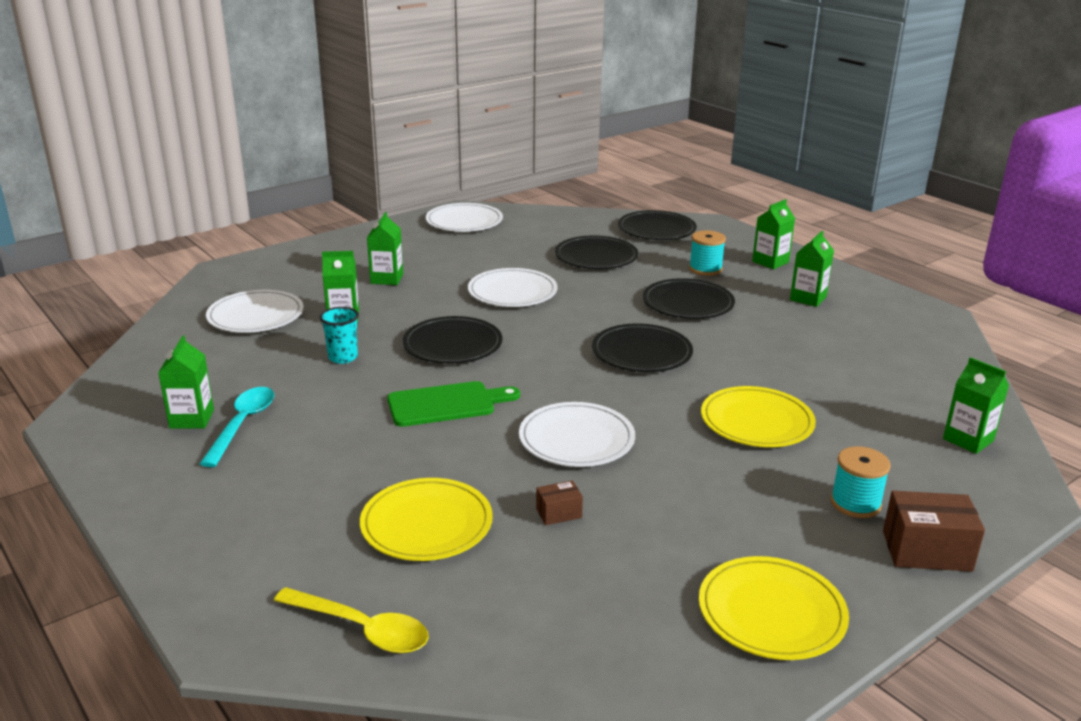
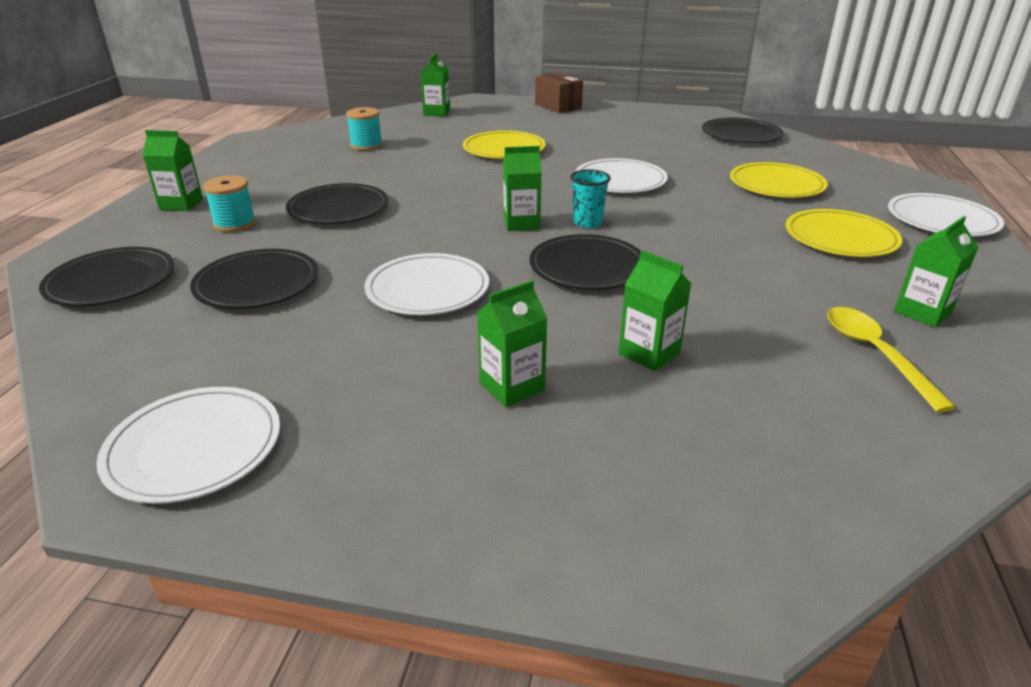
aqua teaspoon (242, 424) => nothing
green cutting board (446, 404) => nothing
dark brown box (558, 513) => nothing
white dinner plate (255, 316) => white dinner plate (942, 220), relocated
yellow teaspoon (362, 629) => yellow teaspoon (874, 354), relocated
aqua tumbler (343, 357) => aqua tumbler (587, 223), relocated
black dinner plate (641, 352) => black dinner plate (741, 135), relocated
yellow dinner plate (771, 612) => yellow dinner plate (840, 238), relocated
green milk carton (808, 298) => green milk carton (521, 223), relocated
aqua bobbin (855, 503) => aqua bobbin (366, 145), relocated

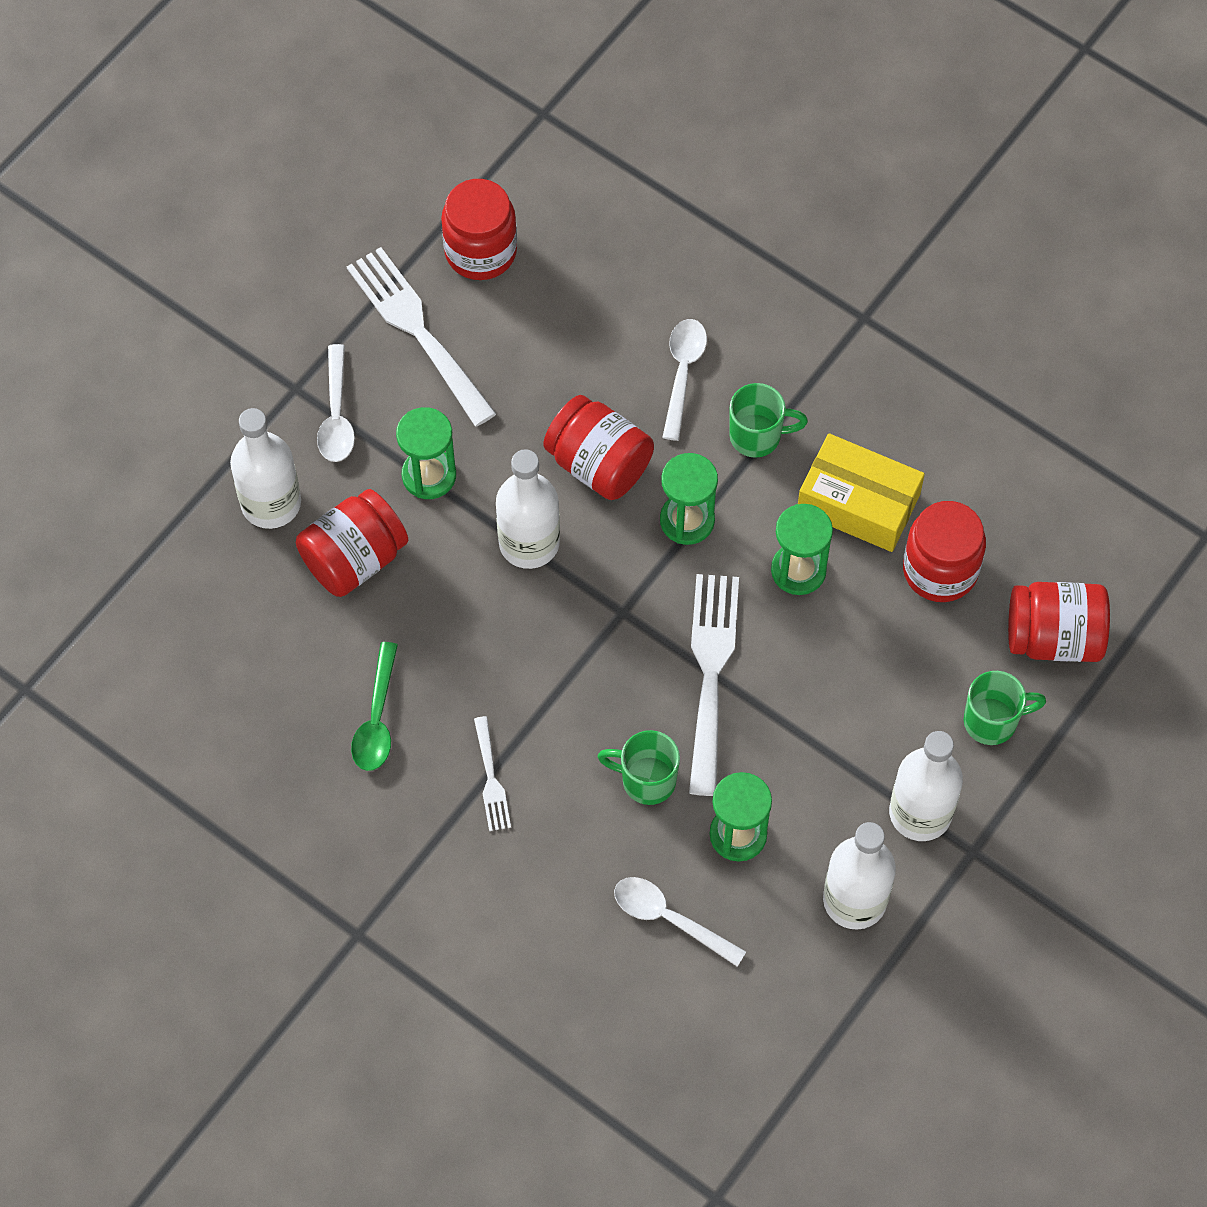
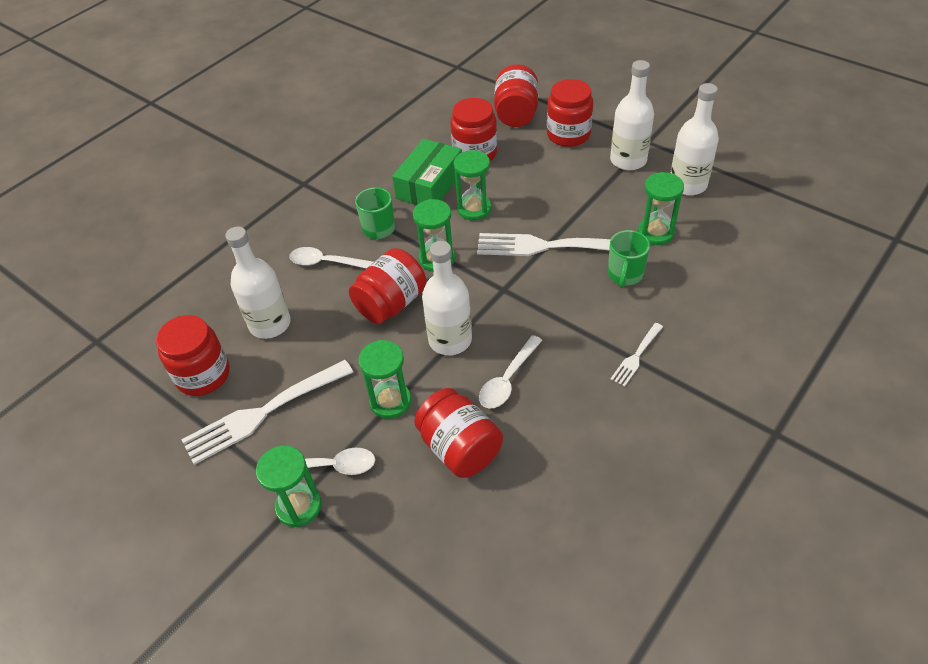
green teaspoon (377, 718) => nothing
nothing => green sandglass (299, 506)
white bottle (271, 503) => white bottle (270, 324), relocated
white teaspoon (669, 919) => white teaspoon (508, 379), relocated
green tea mug (992, 721) => scarlet jar (568, 135)
yellow box (858, 503) => green box (429, 185)
white fork (491, 779) => white fork (636, 356), 135 degrees clockwise

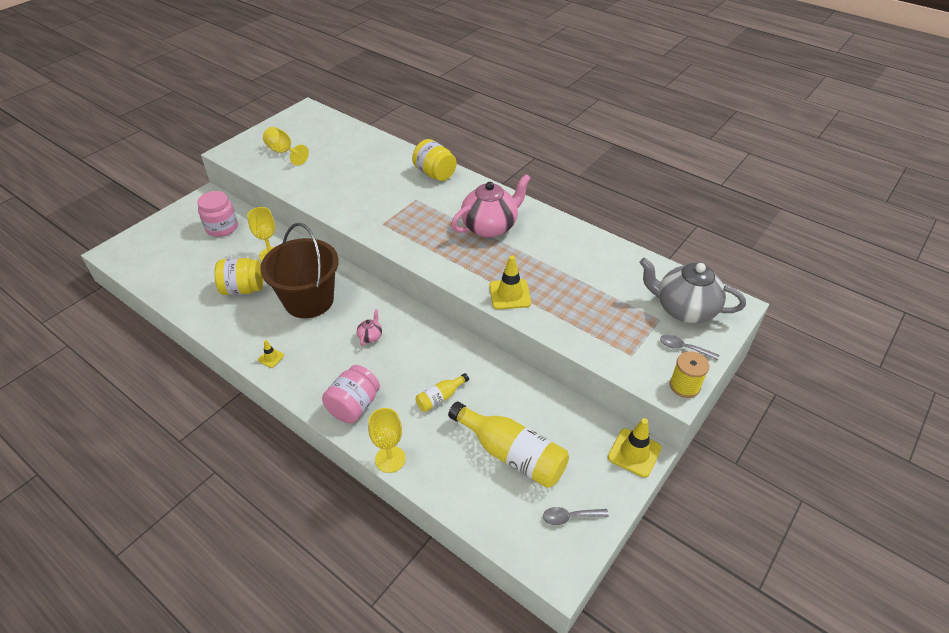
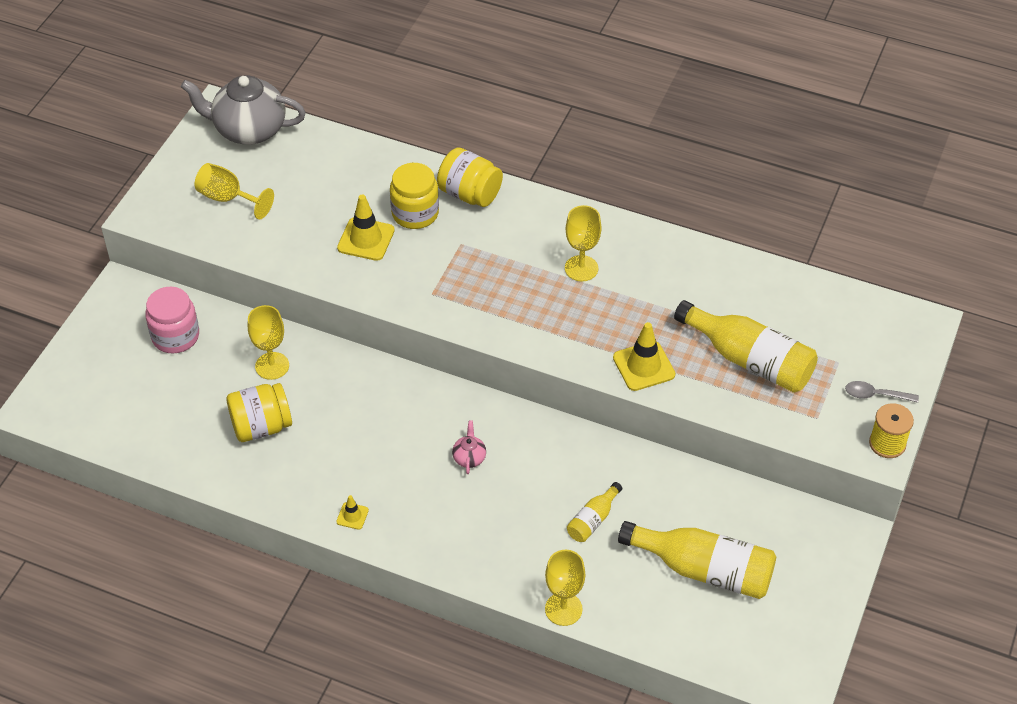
dark brown bucket (309, 300) => nothing
pink jar (354, 406) => nothing
gray teaspoon (570, 517) => nothing
nothing => yellow jar (415, 213)
nothing => yellow bottle (749, 360)
yellow traffic cone (634, 453) => yellow traffic cone (366, 239), relocated
gray tea pot (684, 309) => gray tea pot (248, 130), relocated
pink tea pot (490, 227) => yellow chalice (581, 268)

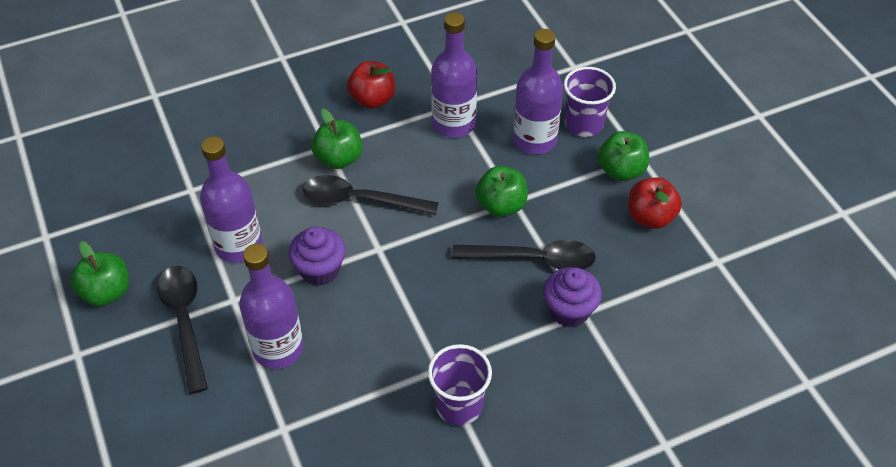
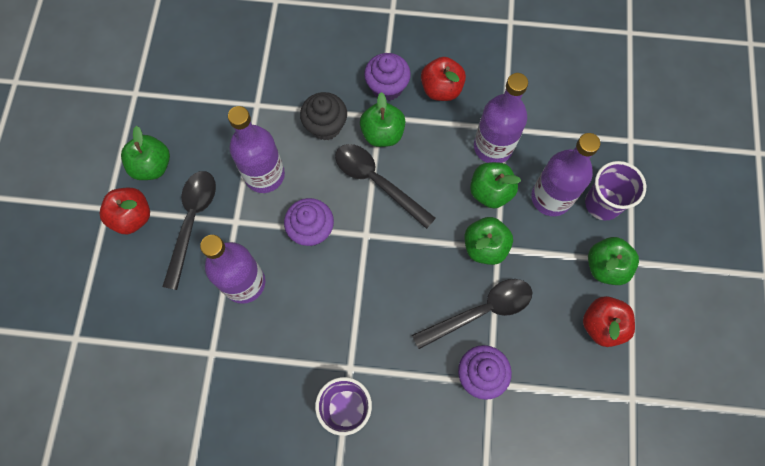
nothing => scarlet toy apple (132, 217)
nothing => black fairy cake (325, 126)
nothing => purple fairy cake (387, 87)
nothing => green toy apple (490, 192)
black teaspoon (533, 259) => black teaspoon (480, 311), 60 degrees counterclockwise

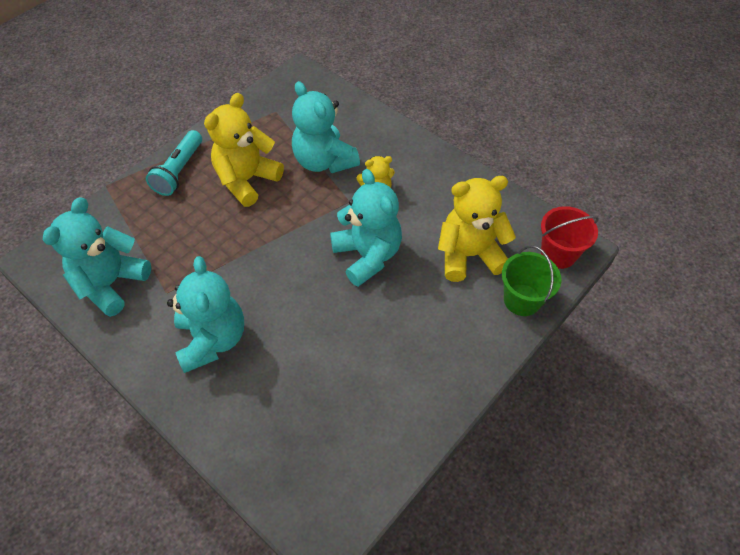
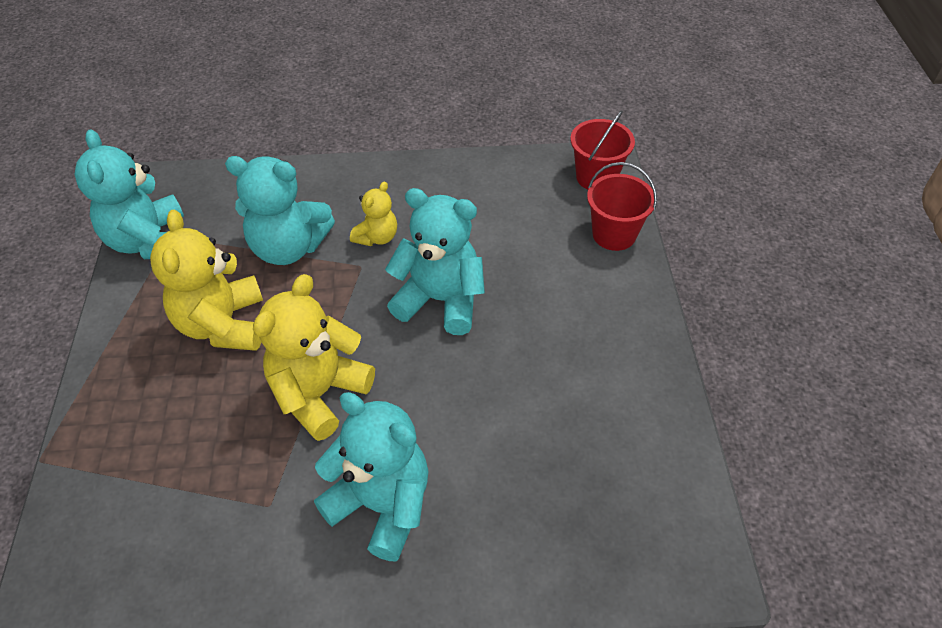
aqua flashlight (179, 171) => nothing
aqua teddy (111, 283) => aqua teddy (149, 241), relocated
yellow teddy (469, 255) => yellow teddy (319, 393), relocated
green bucket (522, 300) => scarlet bucket (614, 234)

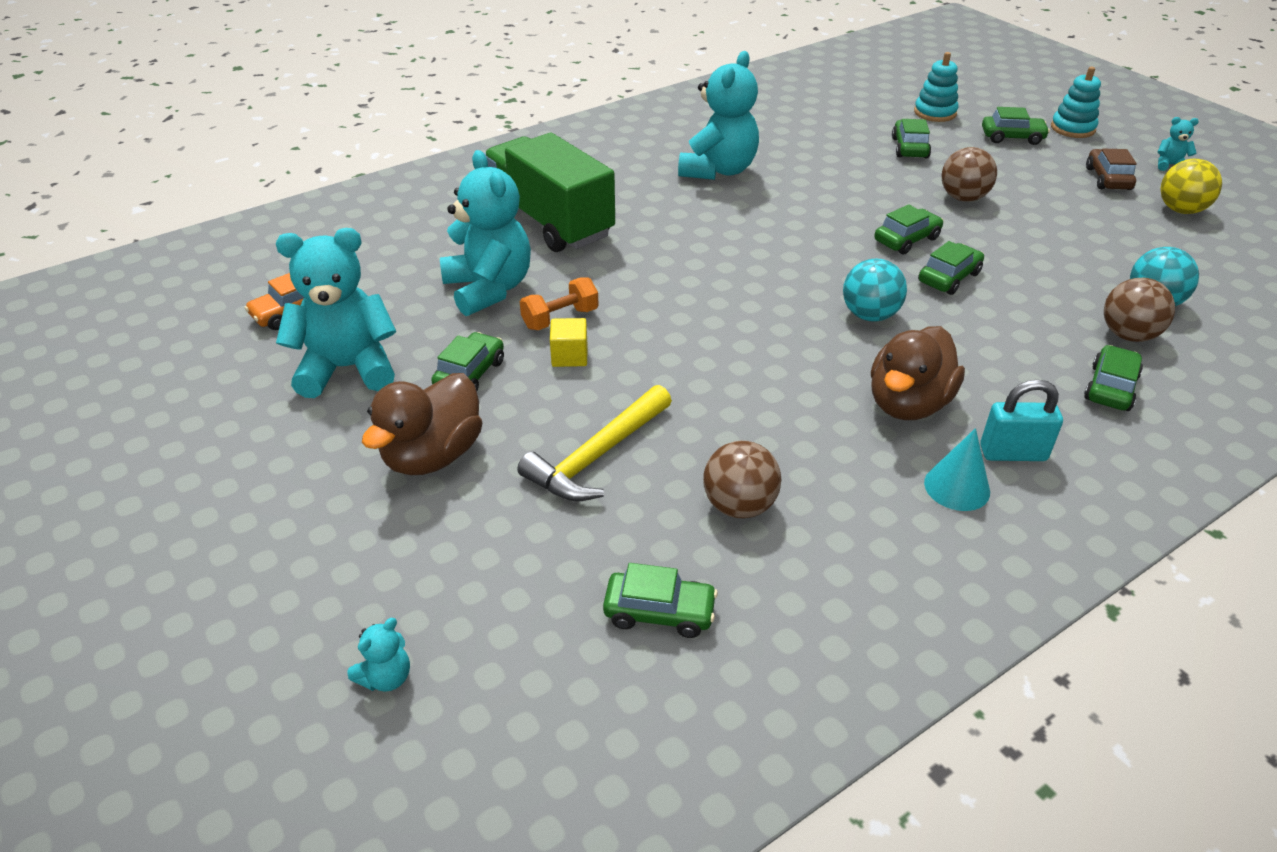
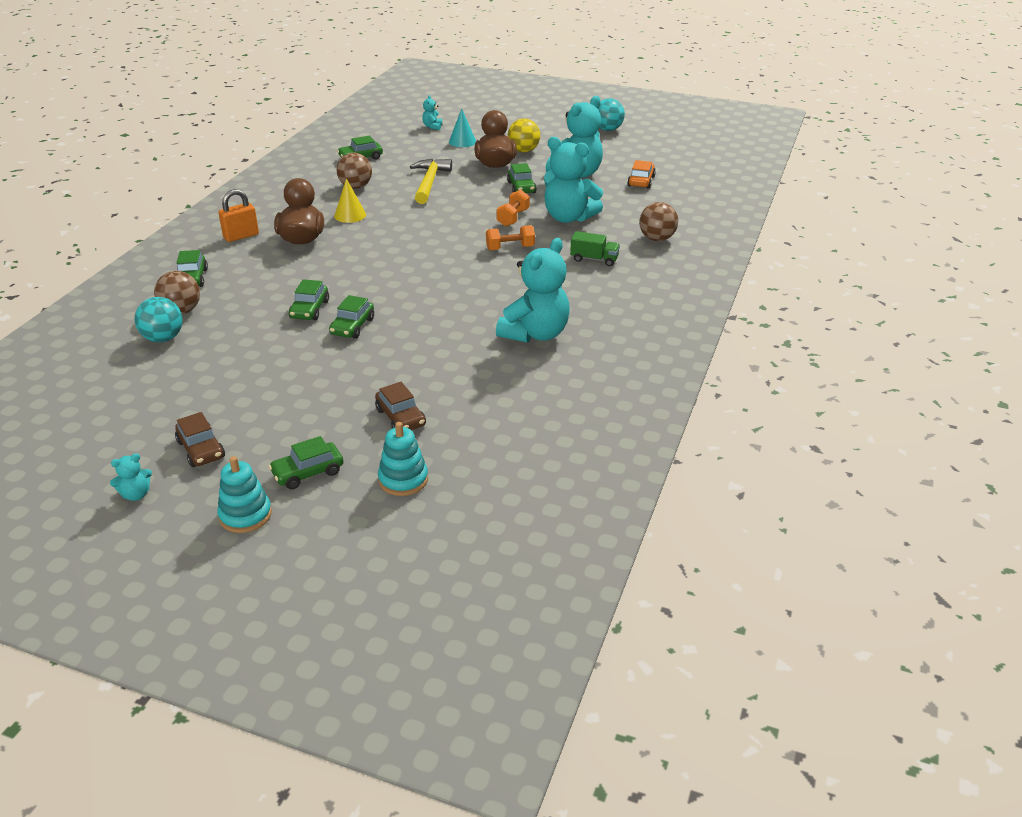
yellow block (569, 356) => nothing
nothing => yellow cone shape (350, 215)
nothing => orange-coloured free weight (510, 248)
aqua sphere (869, 315) => aqua sphere (607, 129), relocated
aqua cone shape (957, 487) => aqua cone shape (462, 141), relocated
dark brown sphere (963, 198) => dark brown sphere (656, 239), relocated
yellow sphere (1180, 210) => yellow sphere (523, 151), relocated
green car (909, 148) => dark brown car (401, 417)
aqua padlock (1013, 453) => orange-coloured padlock (241, 236)
aqua teddy (718, 170) => aqua teddy (535, 334), 135 degrees counterclockwise
green lorry (549, 221) => green lorry (594, 259), x0.43

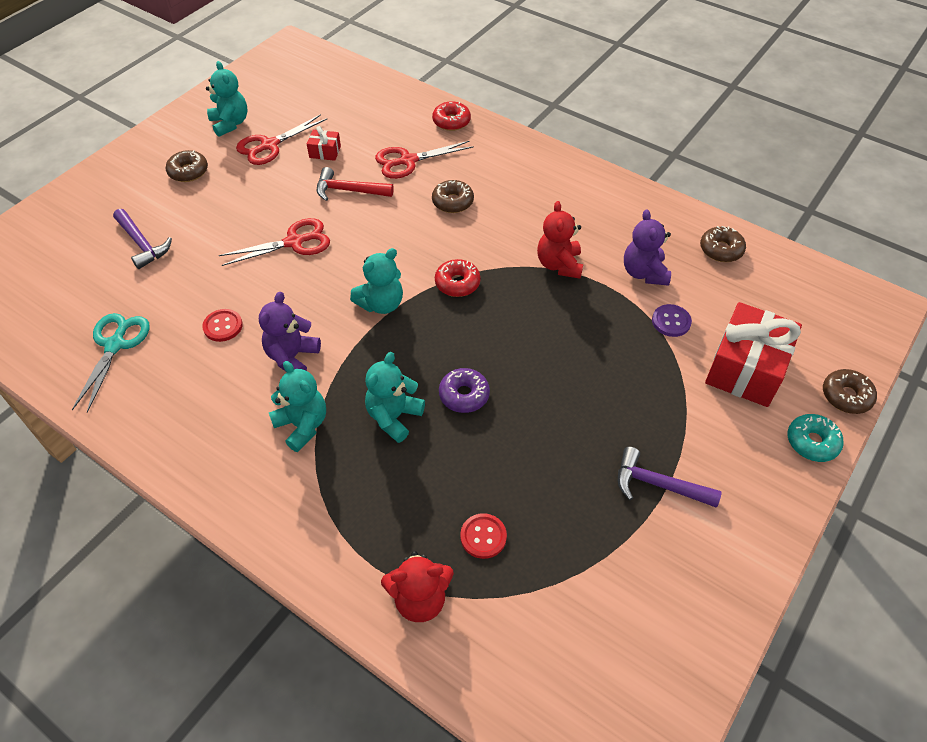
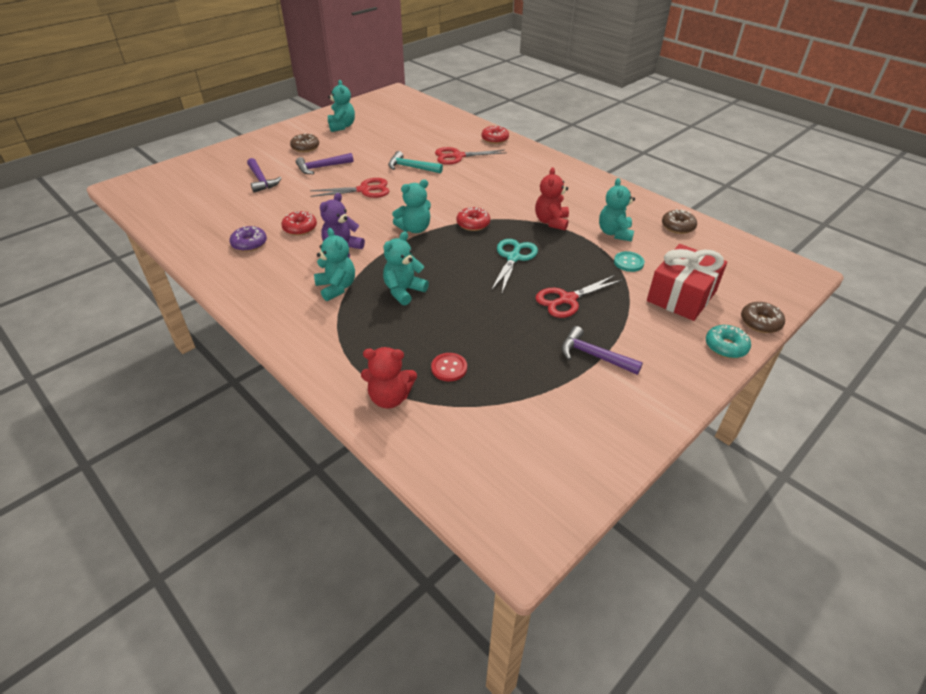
scarlet wrapped gift (325, 152) => nothing
dark brown donut (452, 202) => nothing
nothing => purple hammer (322, 167)
aqua pair of scissors (115, 345) => aqua pair of scissors (513, 258), relocated
scarlet pair of scissors (269, 145) => scarlet pair of scissors (567, 299), relocated
purple donut (464, 395) => purple donut (249, 244), relocated
scarlet button (223, 326) => scarlet donut (300, 228)
scarlet hammer (349, 190) => aqua hammer (411, 167)
purple teddy (644, 273) => aqua teddy (614, 233)
purple button (671, 321) => aqua button (628, 262)

